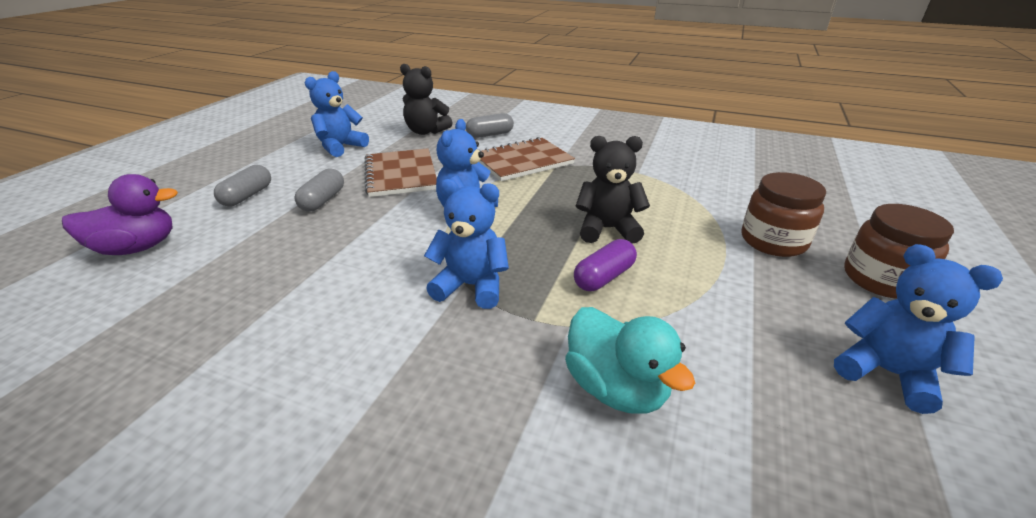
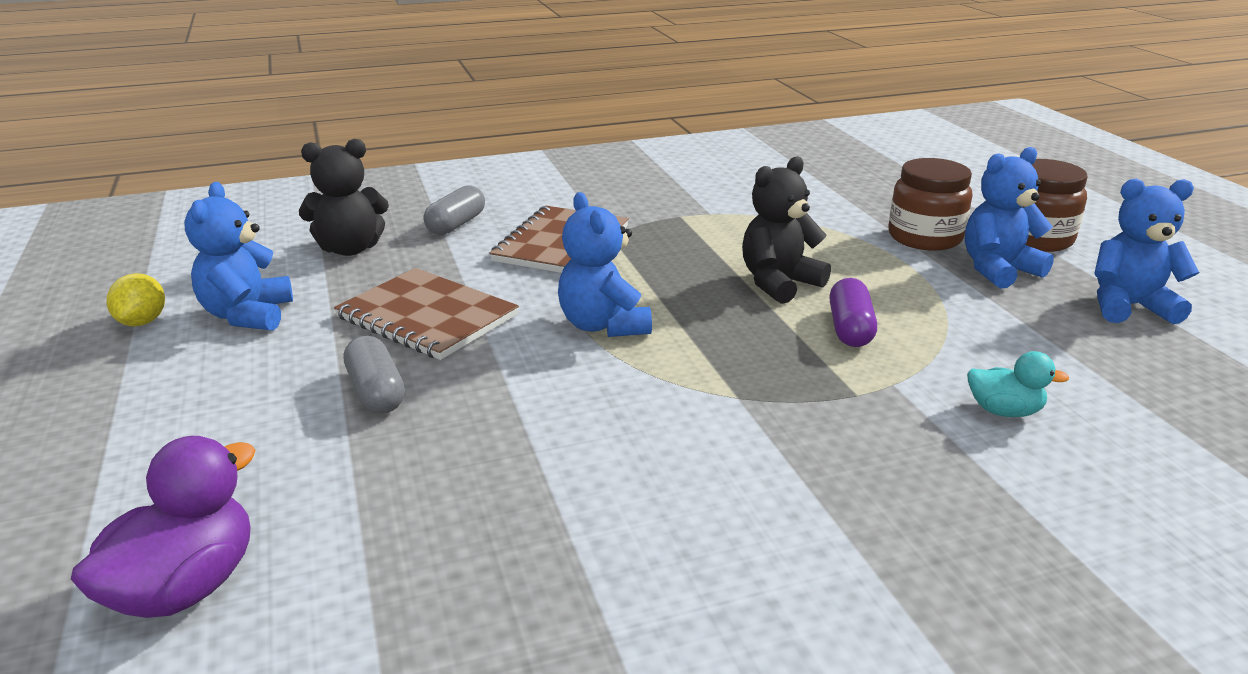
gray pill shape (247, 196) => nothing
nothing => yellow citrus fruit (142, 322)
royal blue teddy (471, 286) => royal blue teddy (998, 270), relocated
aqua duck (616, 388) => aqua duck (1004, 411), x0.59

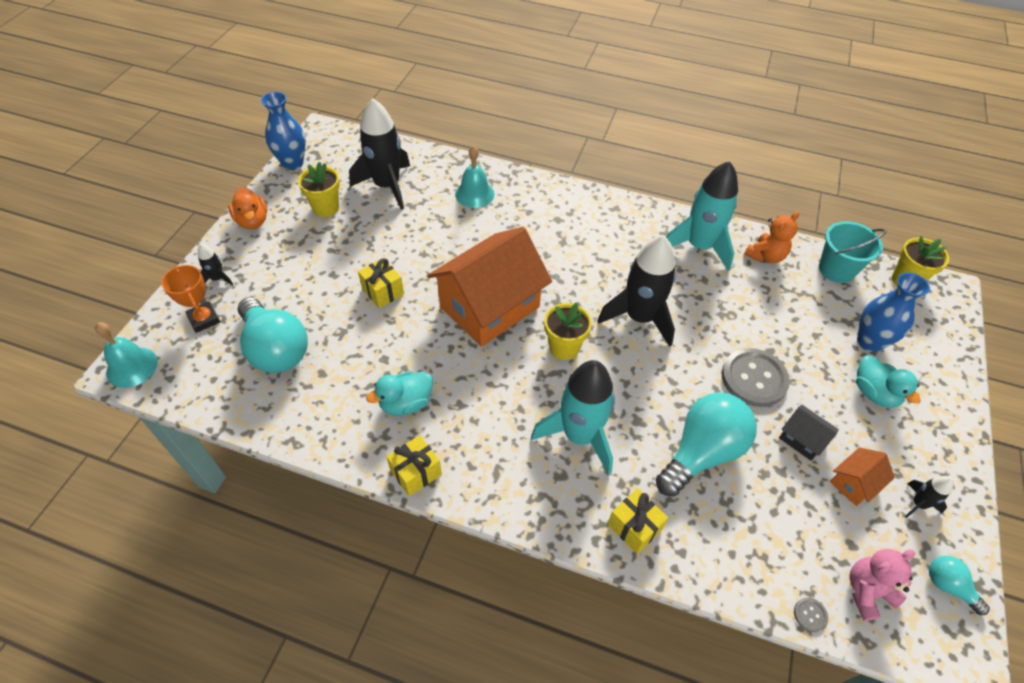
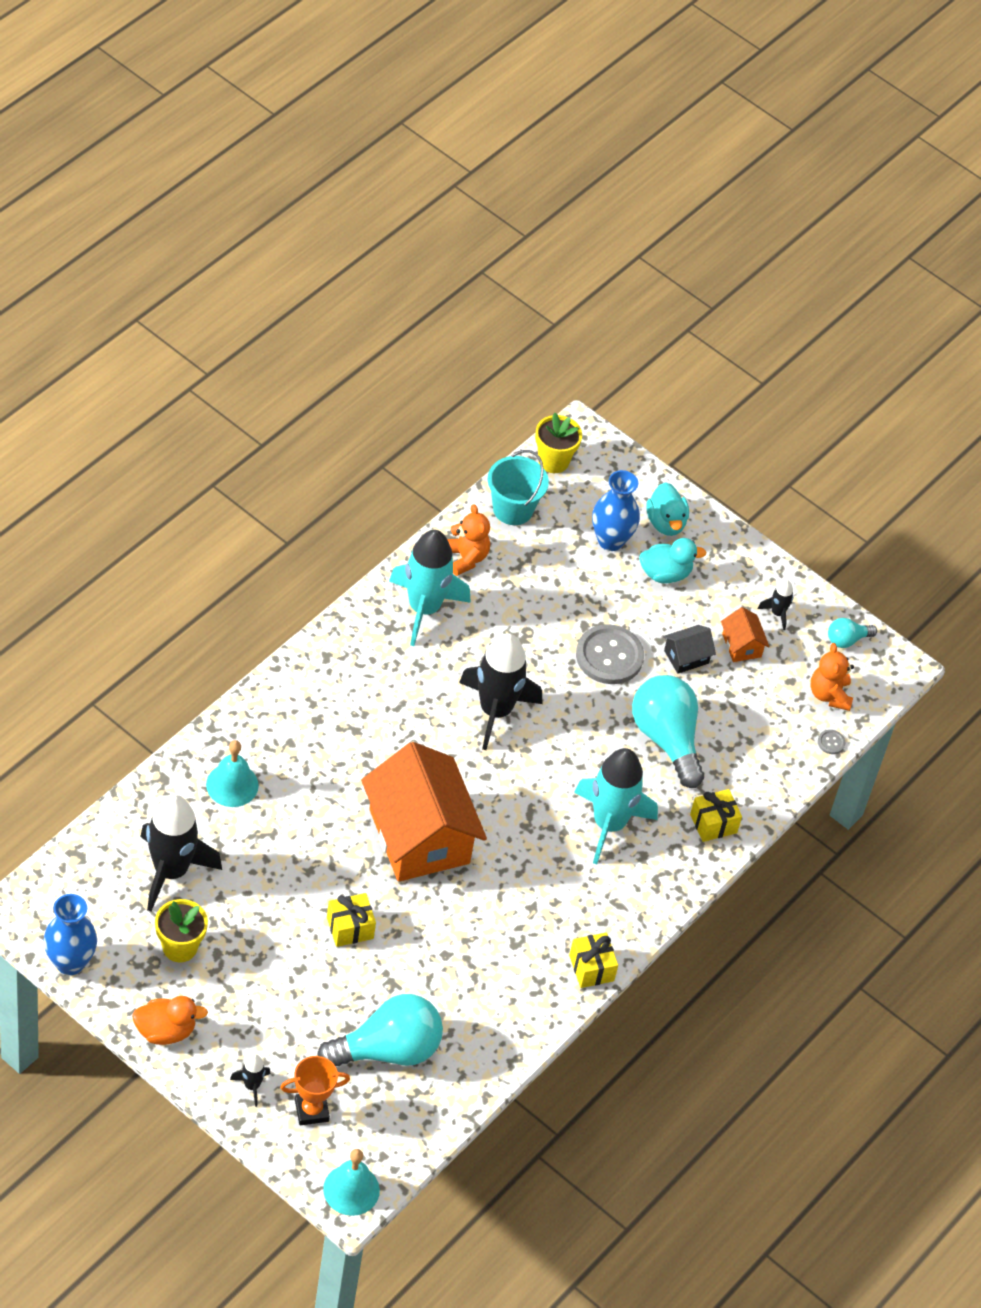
yellow flower pot (564, 347) => nothing
aqua duck (406, 403) => aqua duck (666, 523), relocated
pink teddy (867, 591) => orange-coloured teddy (829, 695)

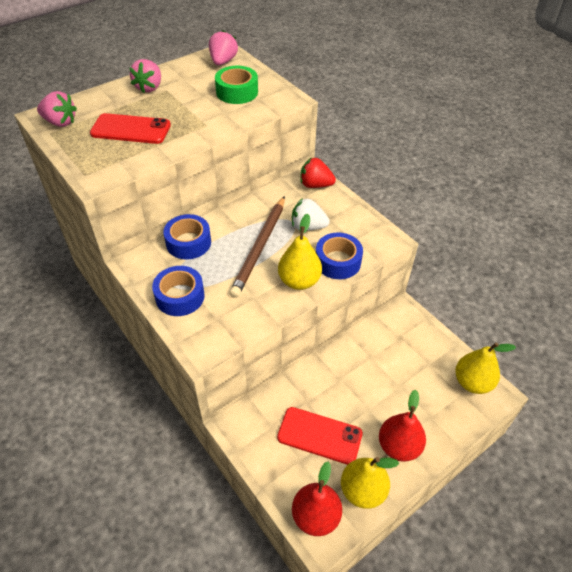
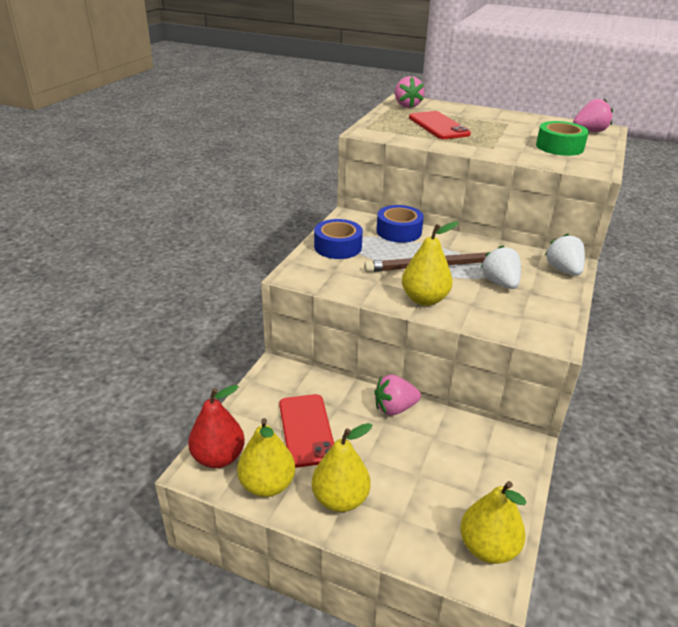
royal blue sticky tape (338, 261) => nothing
pink berry (149, 87) => pink berry (394, 408), relocated
scarlet berry (315, 185) => white berry (563, 270)
scarlet pear fruit (399, 446) => yellow pear fruit (340, 499)

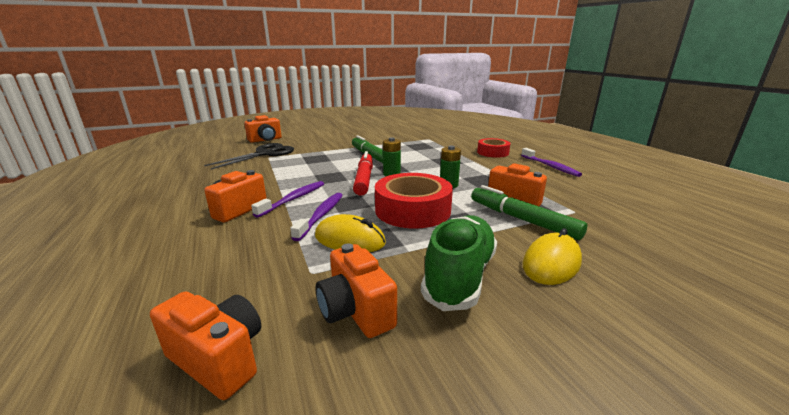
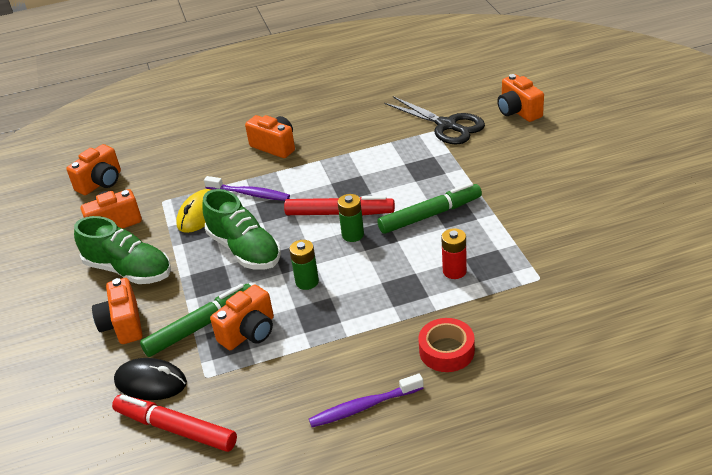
purple tooth brush (294, 199) => nothing
nothing => scarlet felt pen (176, 428)
nothing => black PC mouse (151, 382)
nothing => scarlet power cell (454, 271)
scarlet sticky tape (412, 210) => green sneaker (244, 250)
yellow PC mouse (551, 263) => orange-coloured camera (123, 324)

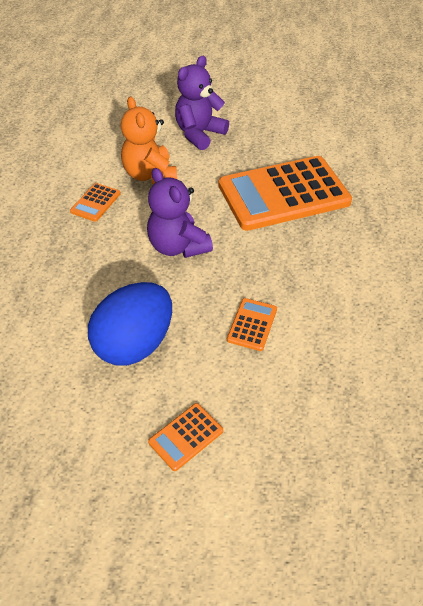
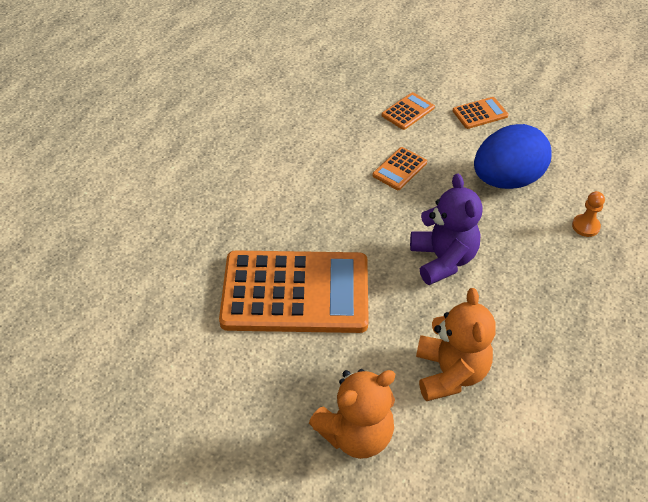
nothing => orange-coloured chess pawn (585, 226)
orange-coloured pocket calculator (95, 202) => orange-coloured pocket calculator (408, 111), relocated
purple teddy (199, 134) => orange-coloured teddy (356, 434)

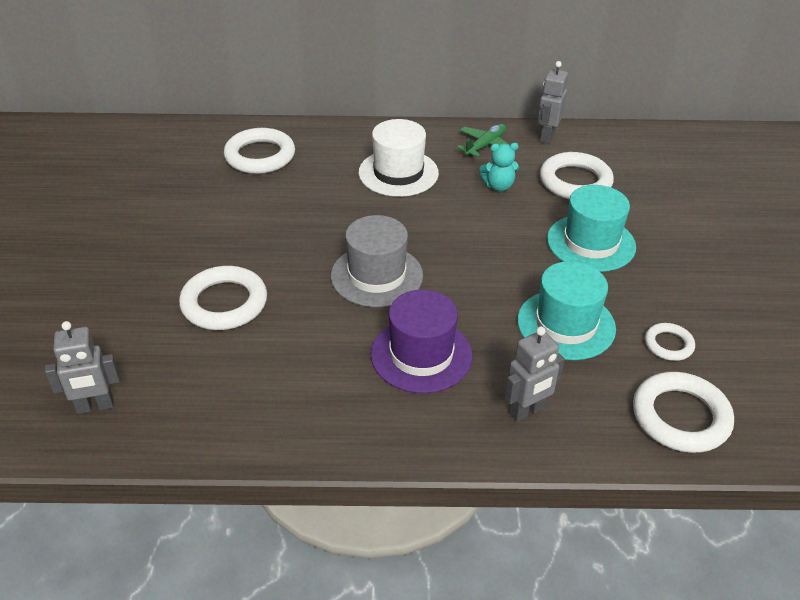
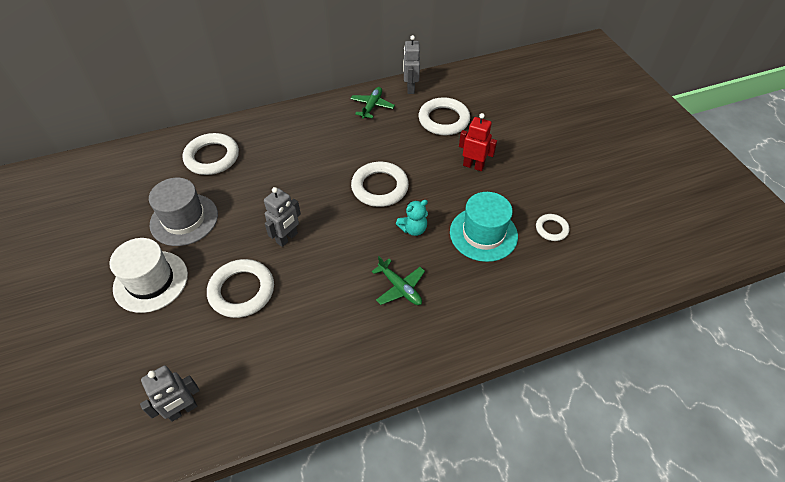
gray top hat (376, 275) => gray top hat (184, 219), relocated
white top hat (398, 173) => white top hat (151, 281), relocated
aqua teddy (498, 186) => aqua teddy (413, 229), relocated
gray robot (527, 411) => gray robot (287, 238), relocated
white torus (680, 417) => white torus (380, 187), relocated
purple top hat (421, 355) => green toy plane (400, 288)
aqua top hat (591, 243) => scarlet robot (473, 166)

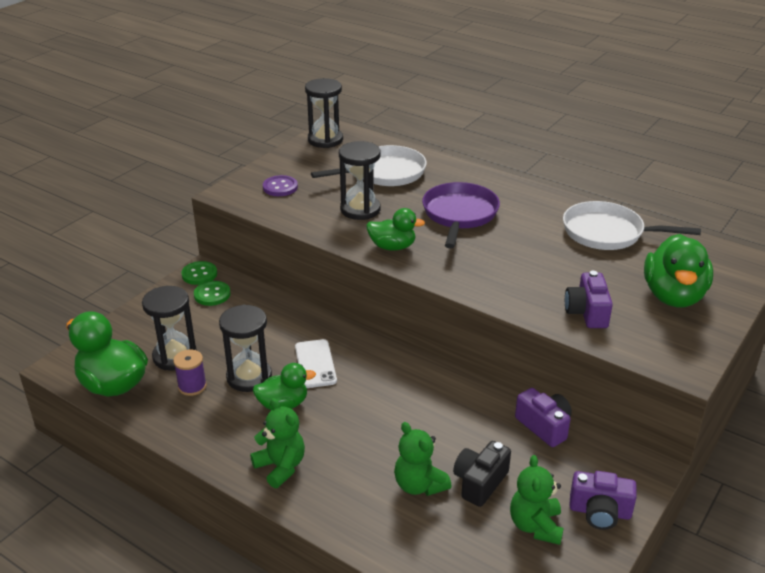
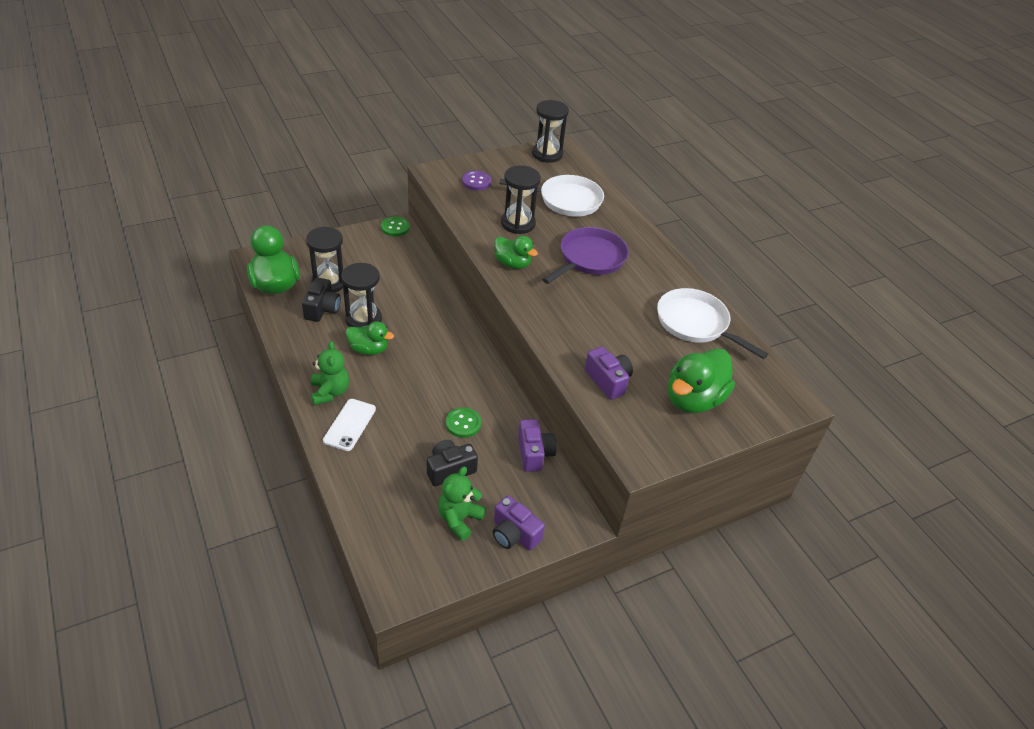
green teddy (419, 485) => nothing
green button (212, 294) => green button (463, 423), relocated
white mobile phone (315, 364) => white mobile phone (349, 425), relocated
purple bobbin (192, 386) => black camera (322, 309)
purple camera (587, 312) => purple camera (608, 381), 120 degrees clockwise

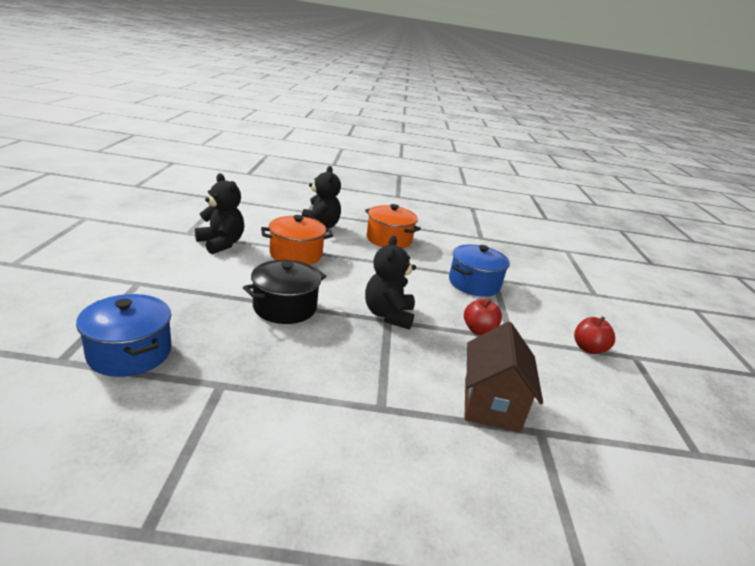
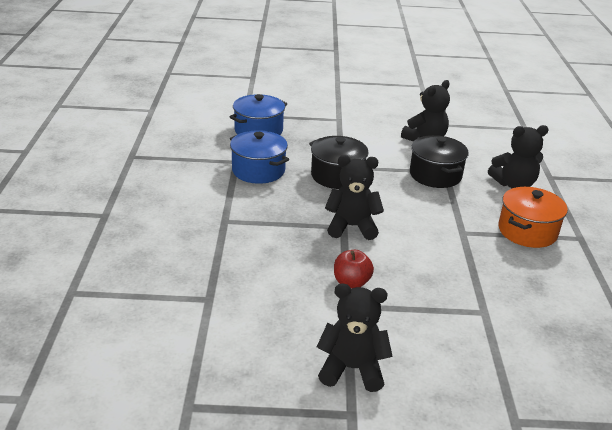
dark brown cottage (491, 404) => nothing
royal blue stockpot (474, 283) => royal blue stockpot (258, 170), relocated
scarlet toy apple (588, 348) => black teddy (352, 369)
orange-coloured stockpot (296, 254) => black stockpot (435, 175)

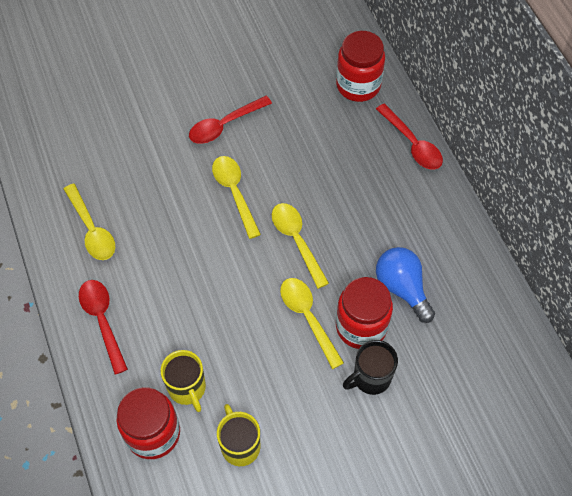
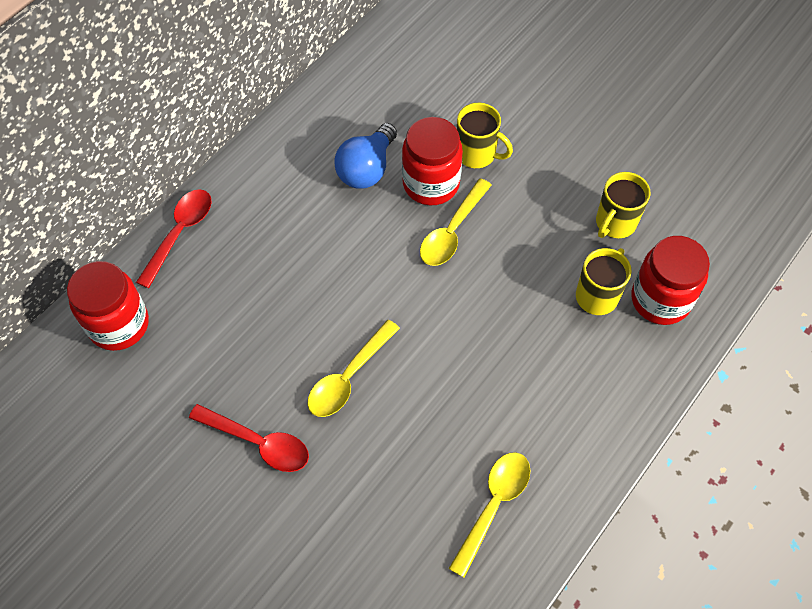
scarlet teaspoon (102, 321) => nothing
yellow teaspoon (297, 241) => nothing
black tea mug (370, 378) => yellow tea mug (477, 154)

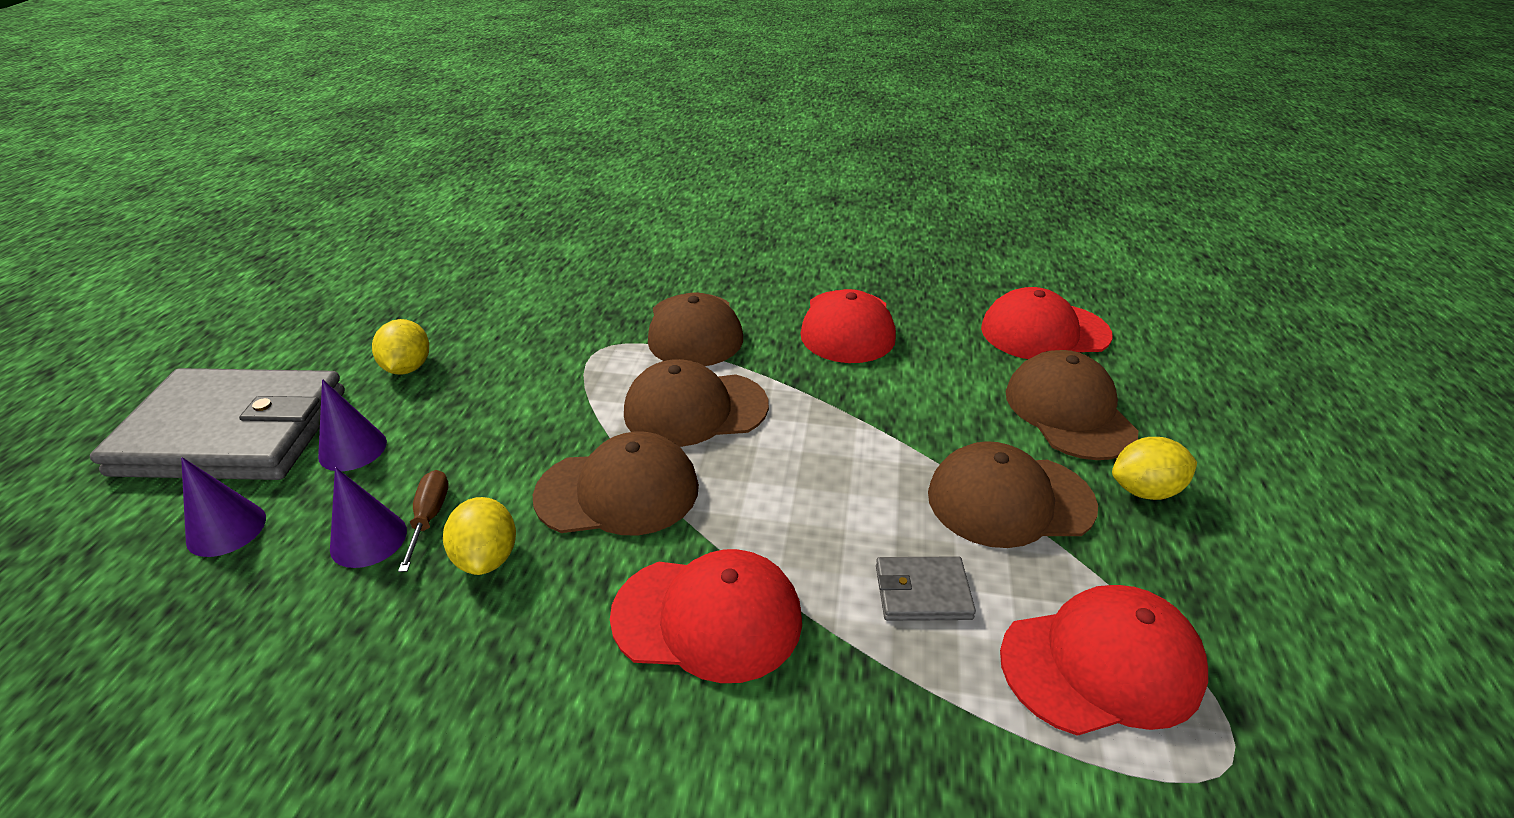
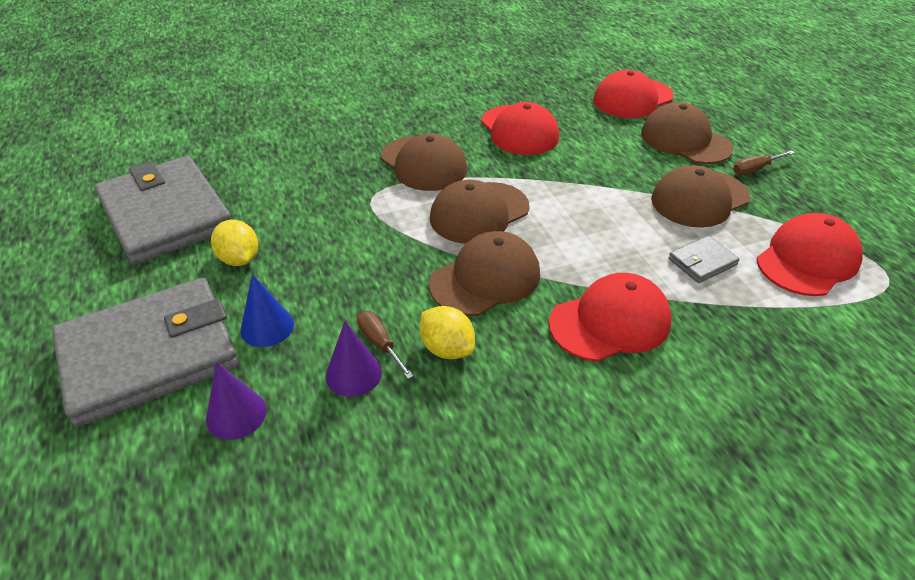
nothing => gray wallet (165, 214)
yellow citrus fruit (1144, 490) => dark brown hand screwdriver (755, 169)
purple cone shape (352, 449) => royal blue cone shape (267, 327)

